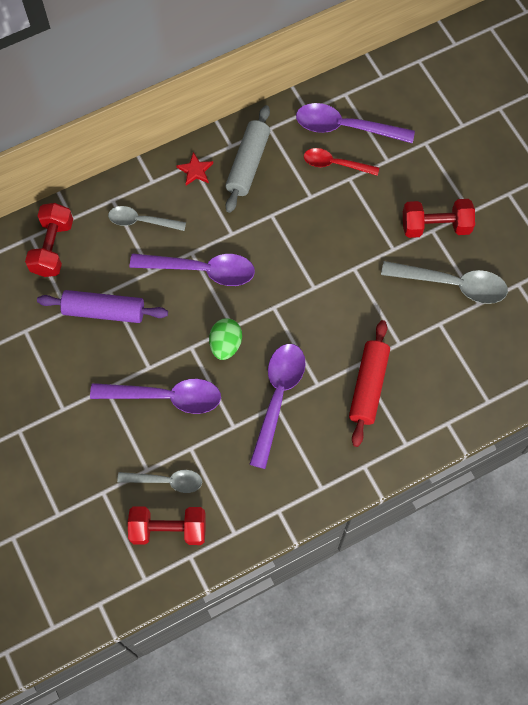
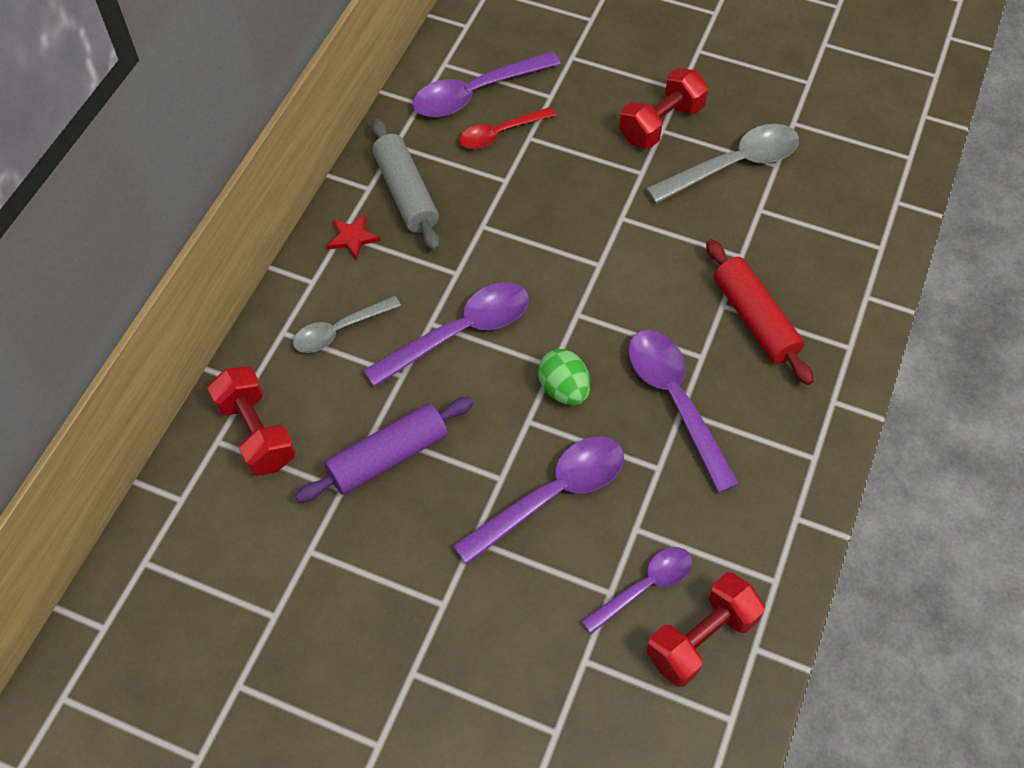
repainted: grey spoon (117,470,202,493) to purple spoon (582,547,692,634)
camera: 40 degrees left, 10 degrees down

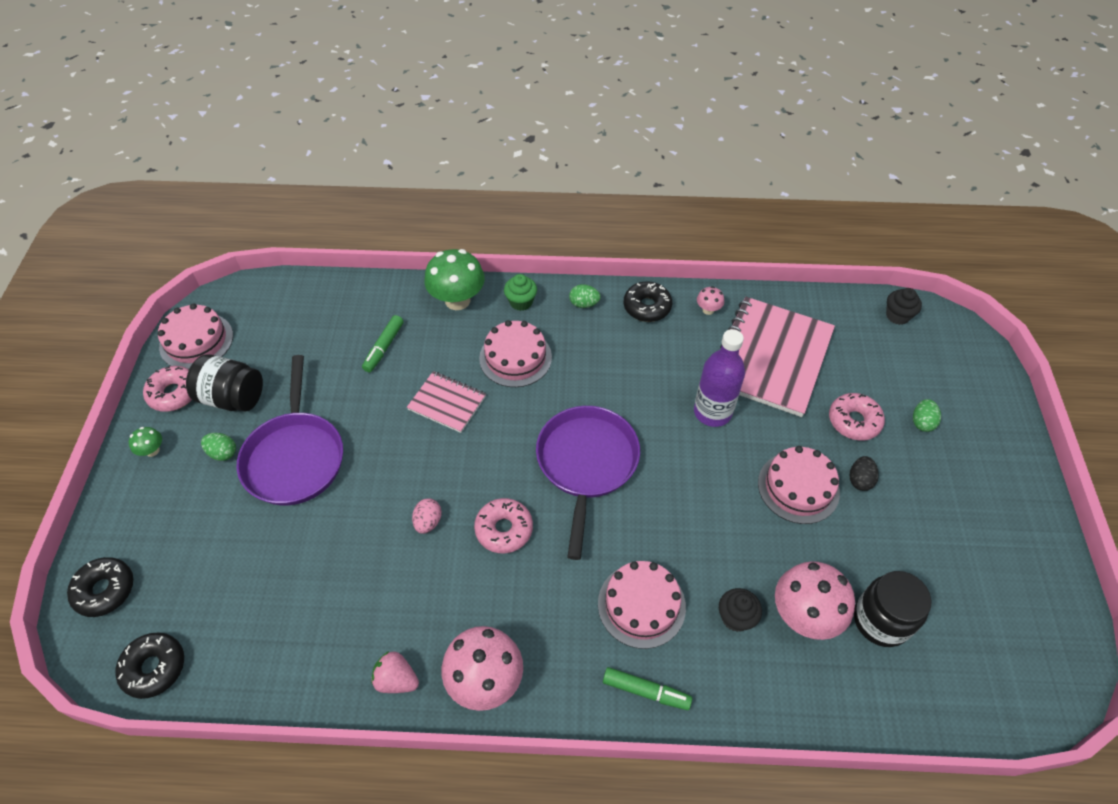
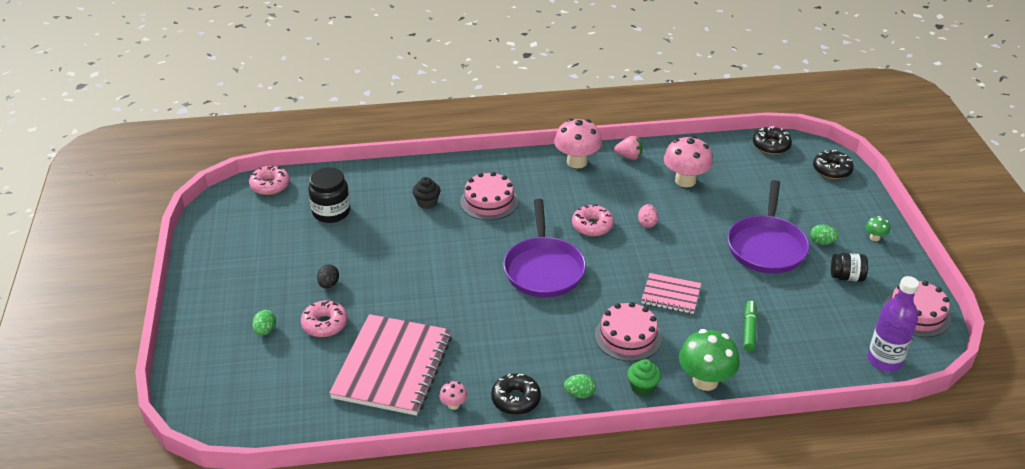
gone: black cupcake (886,288,922,325); pink cake (758,446,840,524); green marker (603,667,692,710)
shifted: purple bottle (694,329,745,427) to (868,276,919,372); pink donut (143,366,192,412) to (249,165,290,195); pink mushroom (775,561,855,640) to (664,136,713,187)
rotated: purple pan (237,355,343,505) = (728,180,809,274) 150 degrees counterclockwise
scaled: black jar (186,354,263,412) = (831,253,868,282) x0.66
camera: 170 degrees right, 15 degrees down

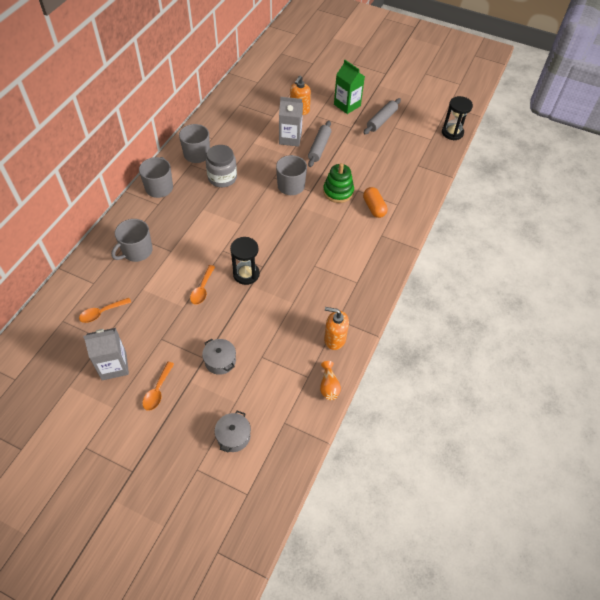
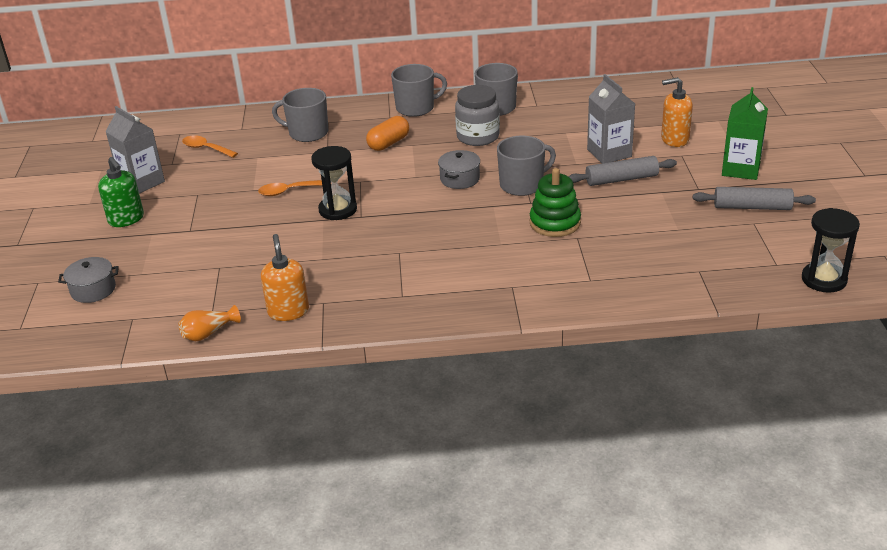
shifted: orange capsule (363,187,387,218) to (366,116,409,151); grey pot (202,338,236,375) to (438,150,480,189)
swapped: orange spoon (143,362,174,411) to green soap dispenser (98,157,144,227)
camera: 65 degrees right, 20 degrees down

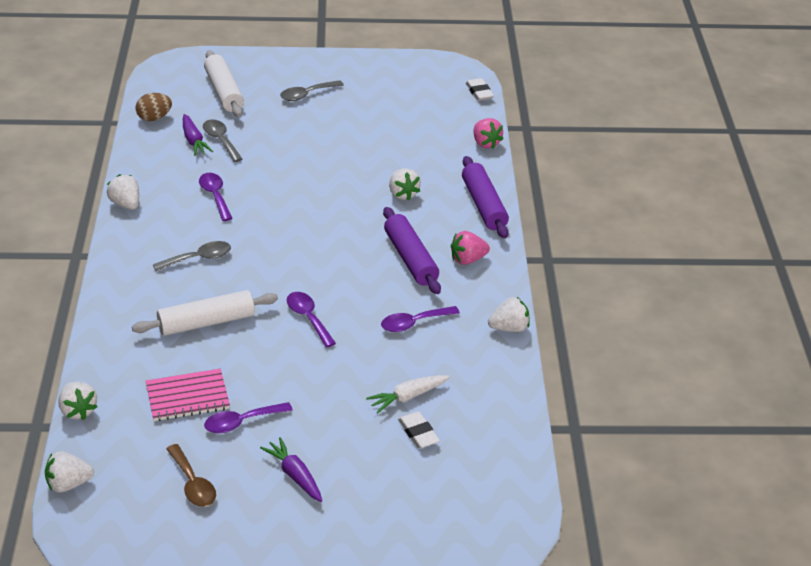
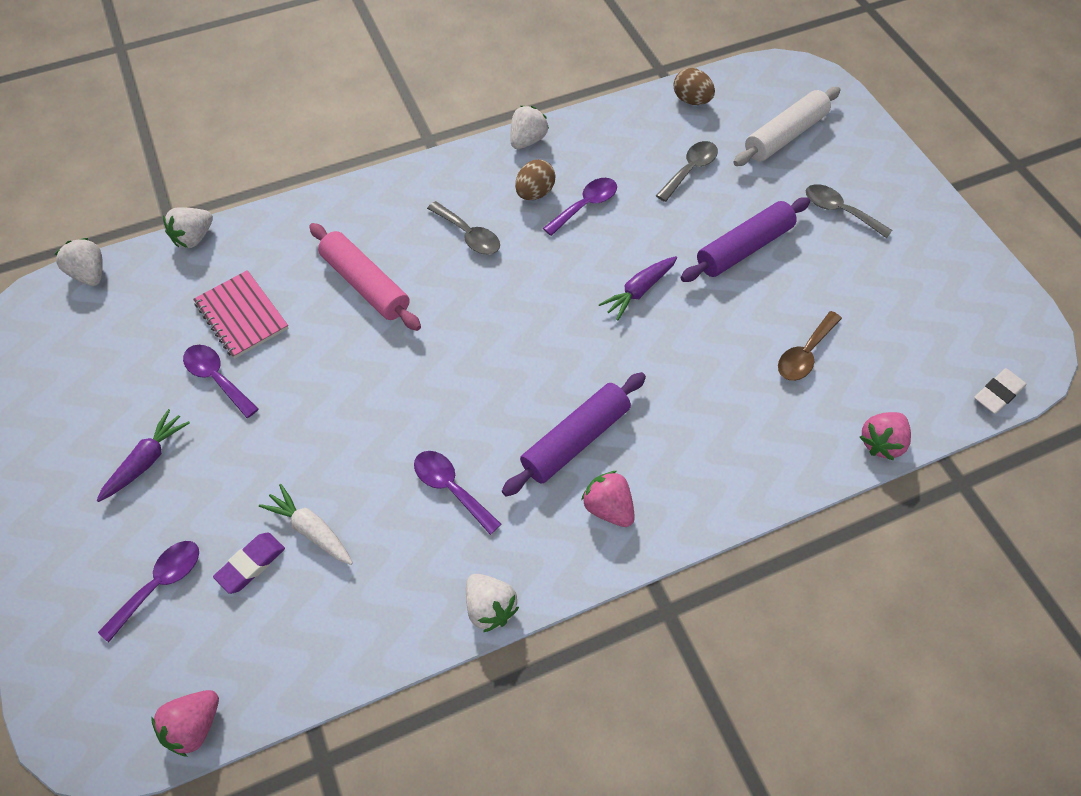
gone: white strawberry (389,168,421,201)
new: brown egg (515,159,555,200); pink strawberry (151,690,219,757)
shifted: purple carrot (183,114,213,156) to (599,256,677,320); purple rolling pin (462,156,509,238) to (680,197,810,282); purple spoon (287,292,336,348) to (98,541,199,642); brown spoon (166,444,216,507) to (778,311,842,381)
repainted: white rolling pin (132,290,278,336) to pink rolling pin (309,223,421,331); white eraser (398,411,440,449) to purple eraser (213,532,285,594)
camera: 70 degrees right, 20 degrees up

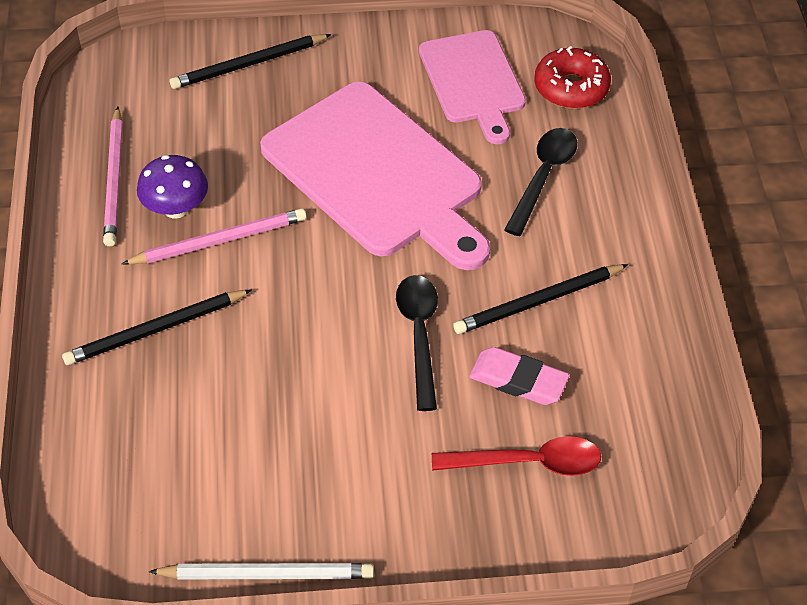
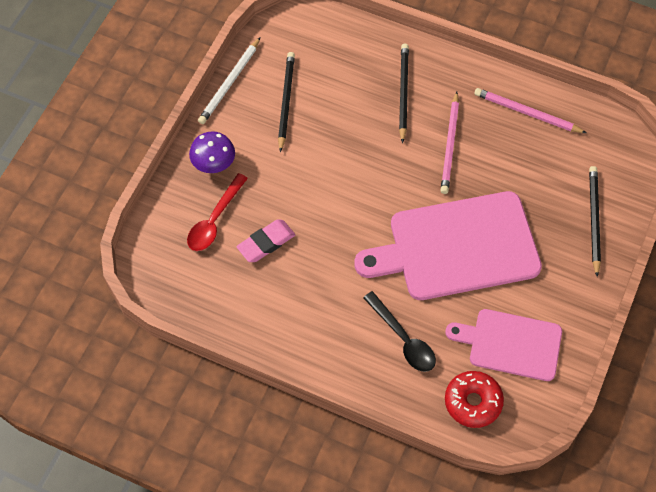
gone: black spoon (396,275,438,411)
shifted: purple mushroom (137,155,208,219) to (189,131,235,173); black pencil (453,264,628,334) to (278,52,295,153)
camera: 120 degrees right, 10 degrees up

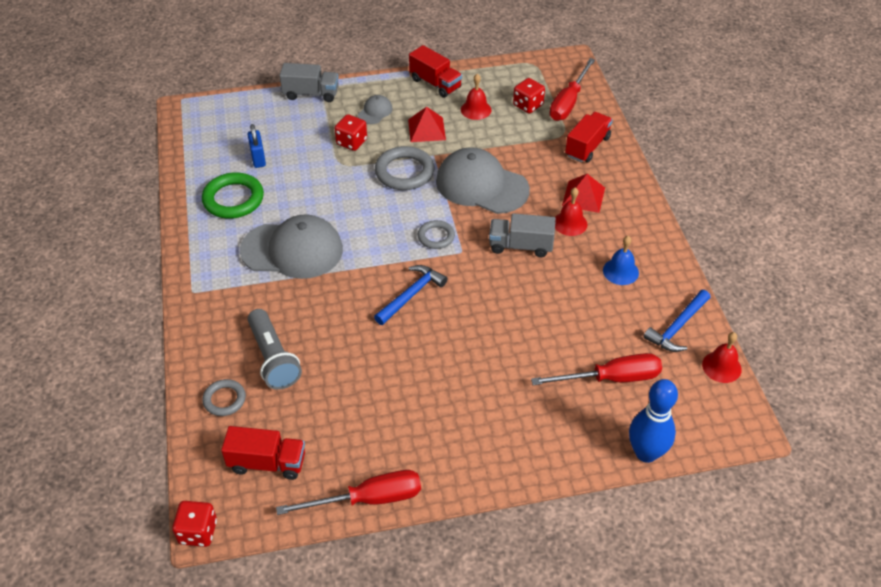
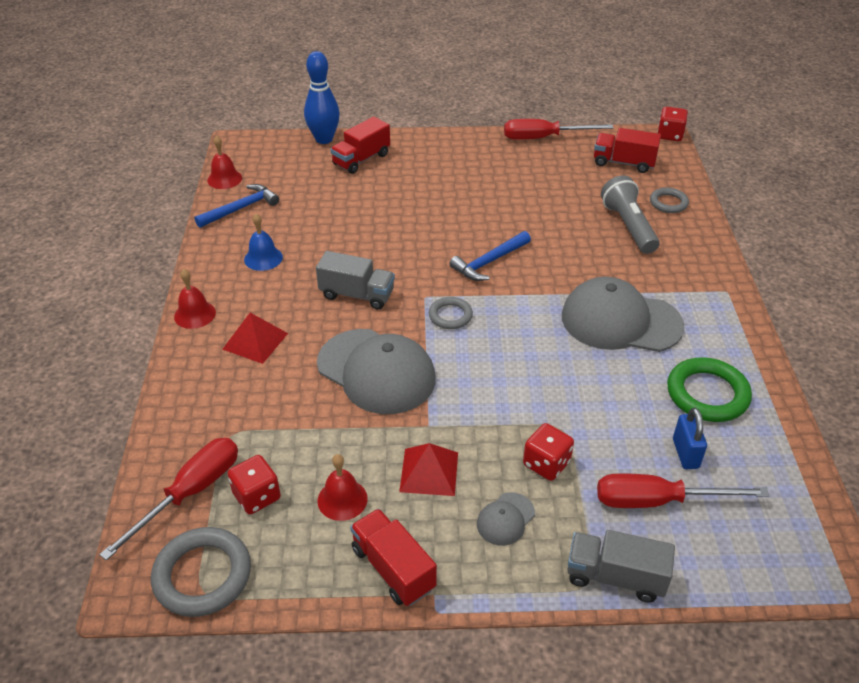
shifted: red truck (565,112,613,163) to (330,117,390,174); grey ring (375,146,434,190) to (151,527,251,617); red bell (555,187,587,236) to (174,269,216,329); red screwdriver (531,353,662,385) to (597,473,769,508)
camera: 170 degrees left, 5 degrees down

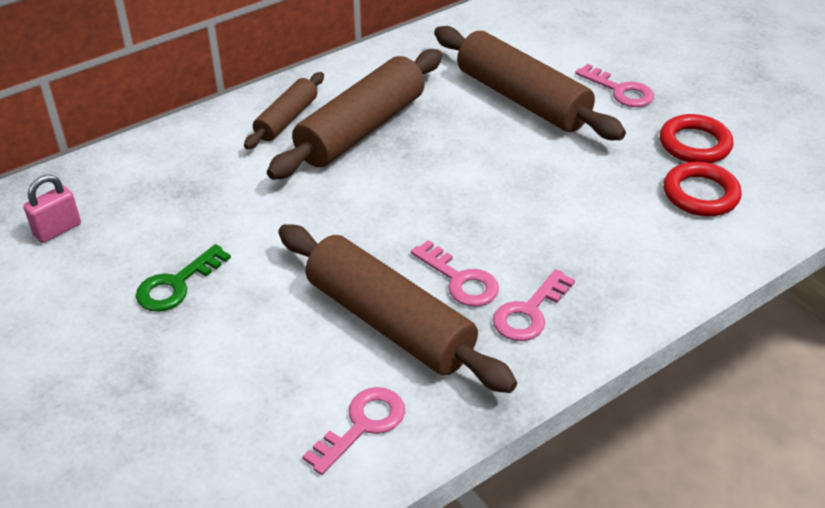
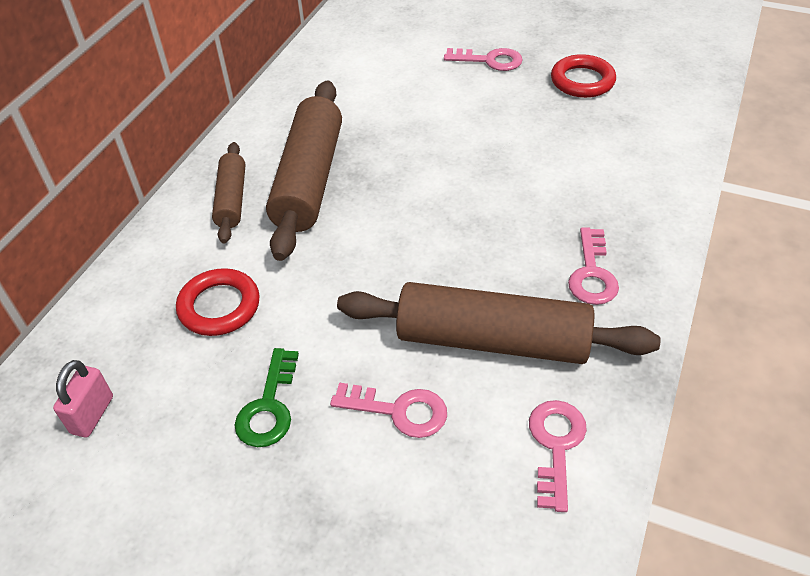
gone: brown rolling pin (434,26,626,140)
shifted: red ring (664,162,742,217) to (176,268,260,336); pink key (411,240,499,307) to (330,383,447,438)
camera: 30 degrees left, 5 degrees up

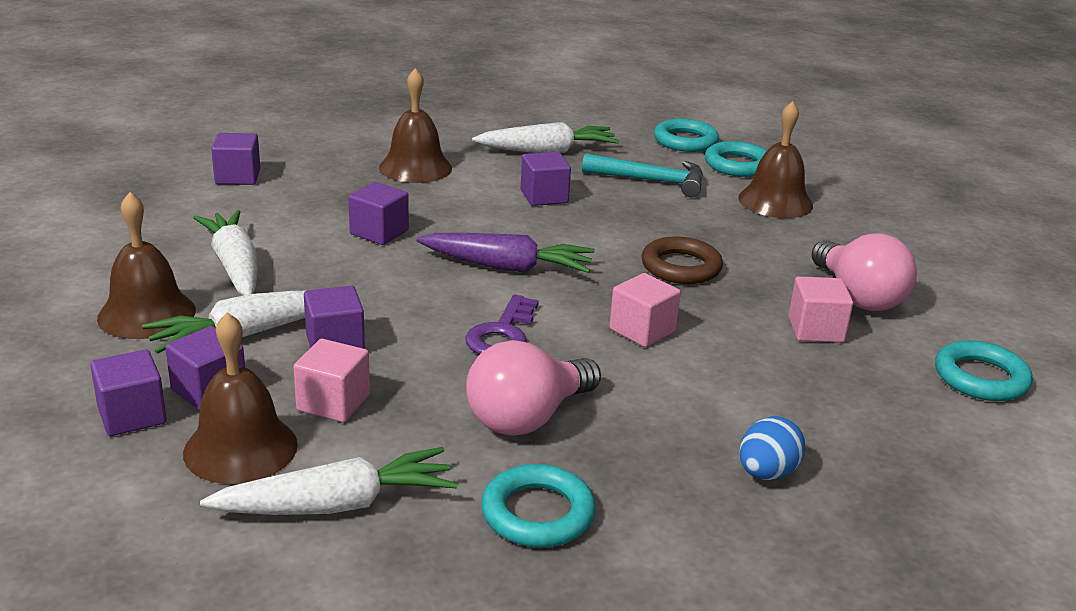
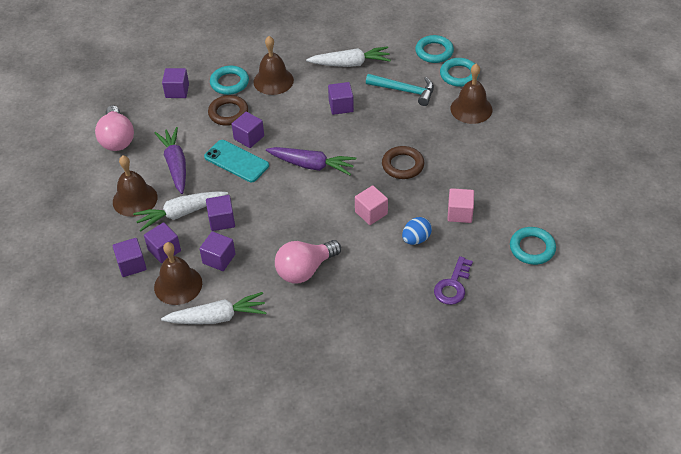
new: brown ring (208,95,248,126); turquoise phone (204,140,269,182)
shifted: pink light bulb (811,233,917,311) to (95,106,134,151); purple key (465,295,539,354) to (434,256,473,305); blue egg (739,416,805,480) to (402,217,432,245); turquoise ring (481,464,596,547) to (210,66,249,95)
repainted: white carrot (193,210,258,295) to purple carrot (155,127,186,194); pink cube (293,339,370,422) to purple cube (199,231,235,271)
camera: 10 degrees right, 20 degrees up

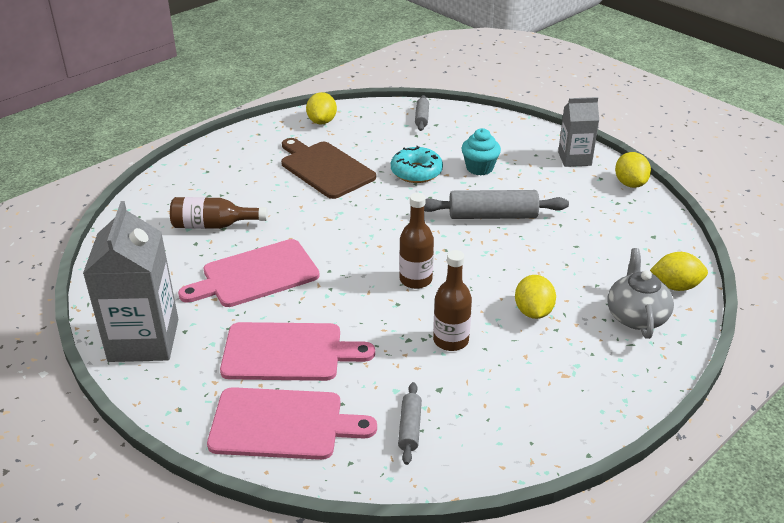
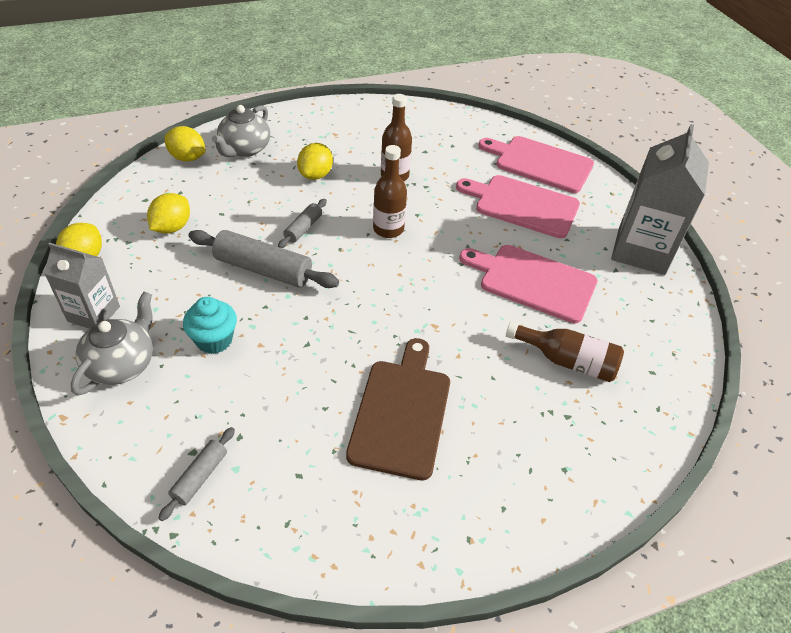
gone: turquoise donut (391,146,443,183)
new: grey teapot (71,292,153,395)
shifted: yellow lemon (306,92,337,125) to (147,193,190,233); grey rolling pin (398,382,422,465) to (278,199,327,248)
rotated: brown cutting board (281,138,376,199) = (346,338,450,480) 150 degrees counterclockwise; pink cutting board (178,239,320,307) = (459,245,598,323) 150 degrees counterclockwise
camera: 160 degrees left, 10 degrees up

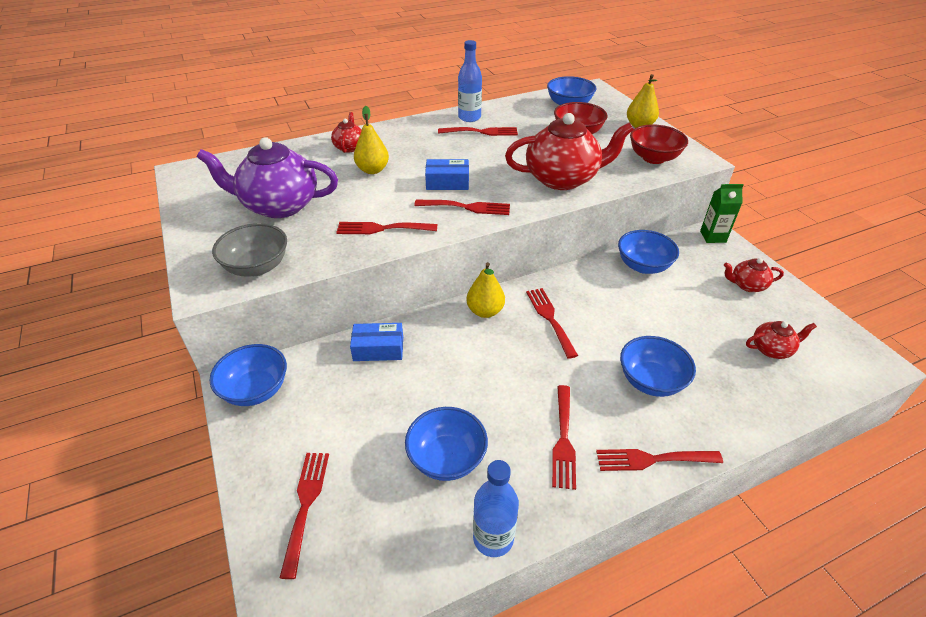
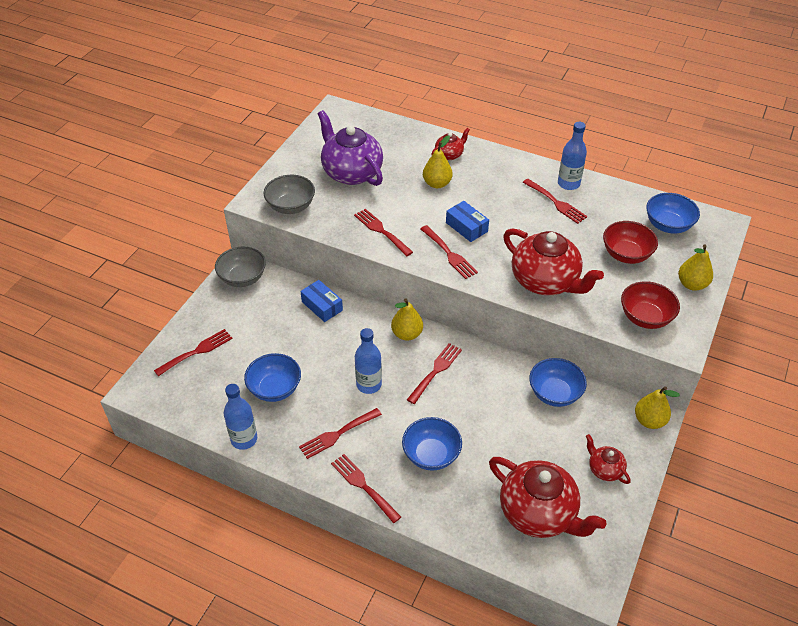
new: blue bottle (355,328,382,394)
swapped: green carton (700,184,744,243) to yellow pear (635,386,680,429)
repainted: blue bowl (209,344,287,406) to grey bowl (215,247,266,287)
scaled: red teapot (746,321,817,359) = (489,457,607,538) x2.08
camera: 50 degrees right, 5 degrees up

